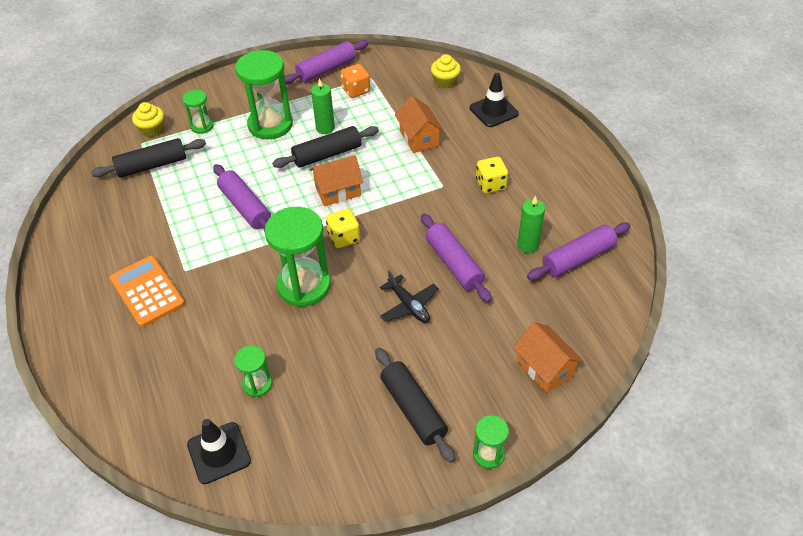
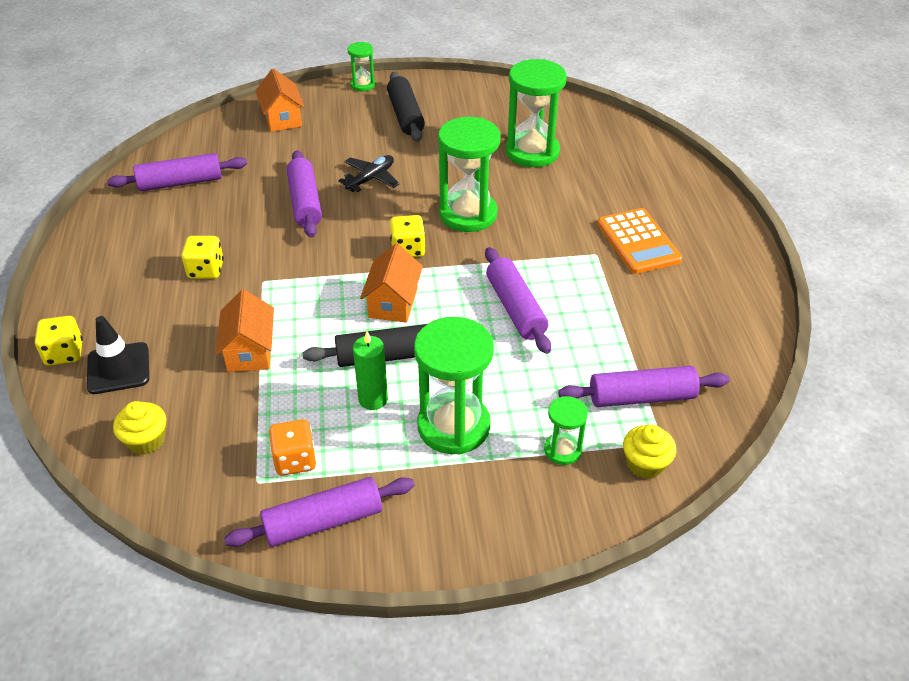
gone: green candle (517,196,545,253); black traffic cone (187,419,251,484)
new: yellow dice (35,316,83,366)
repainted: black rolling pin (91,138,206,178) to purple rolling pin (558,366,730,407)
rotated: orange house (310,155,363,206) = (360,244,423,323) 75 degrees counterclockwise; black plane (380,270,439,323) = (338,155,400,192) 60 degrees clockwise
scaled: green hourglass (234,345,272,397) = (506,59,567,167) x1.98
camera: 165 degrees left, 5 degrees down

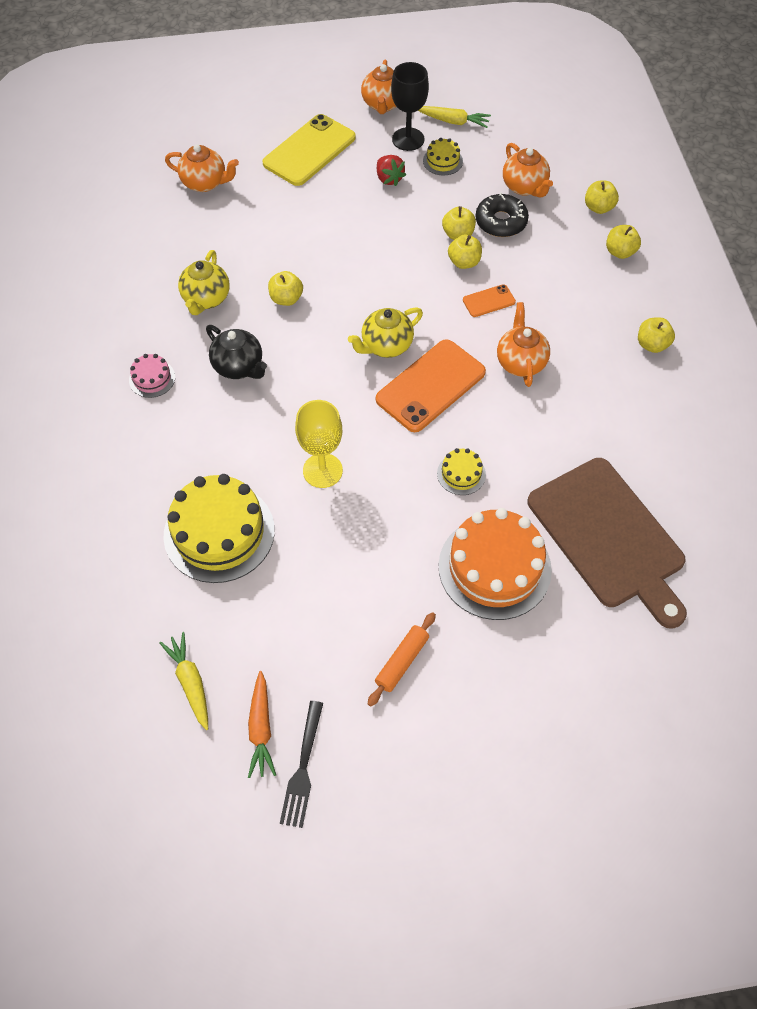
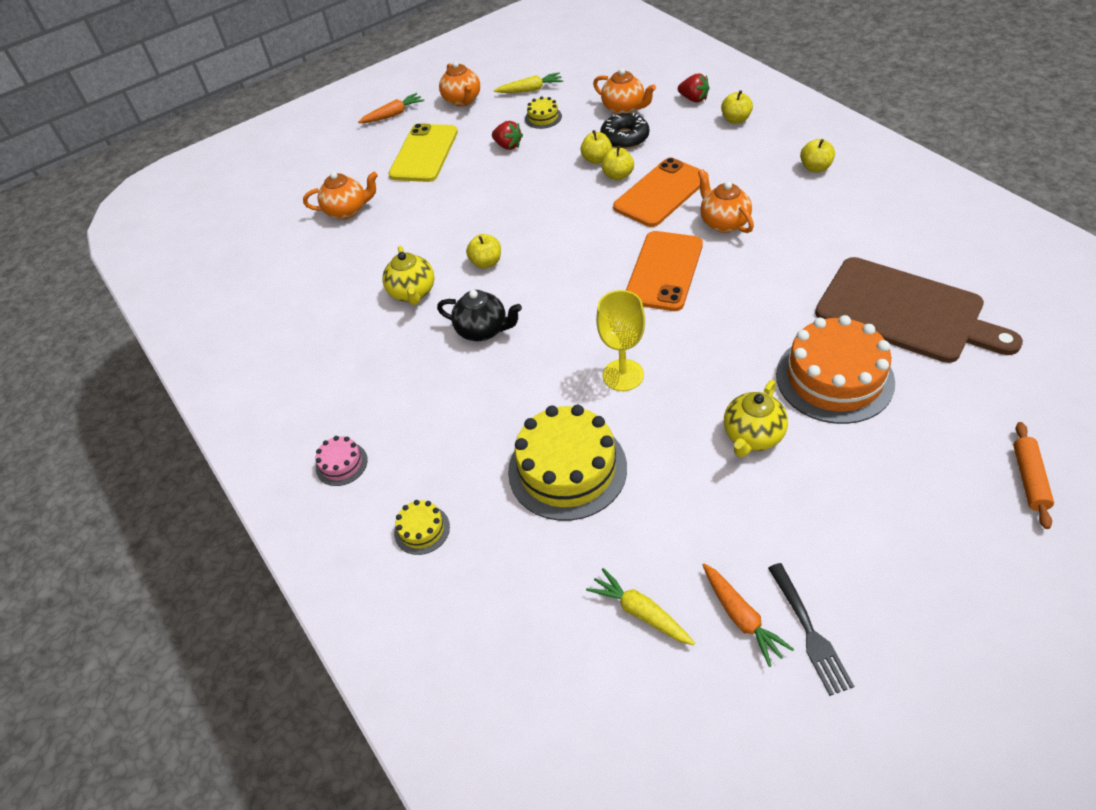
gone: black goblet (391,62,429,151)
new: orange carrot (358,93,424,123)
shifted: yellow teapot (348,307,423,358) to (724,380,788,458); pink cake (129,354,175,398) to (316,436,368,486); yellow cake (437,448,486,495) to (394,500,450,555); orange rolling pin (368,612,436,706) to (1013,422,1054,529)
swapped: yellow apple (585,181,619,214) to red strawberry (678,74,710,102)
scaled: orange phone (463,284,516,317) = (613,158,708,227) x2.10
camera: 20 degrees left, 10 degrees down

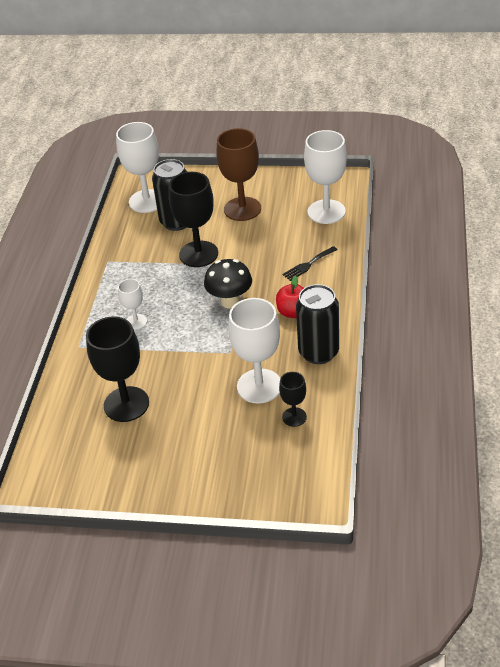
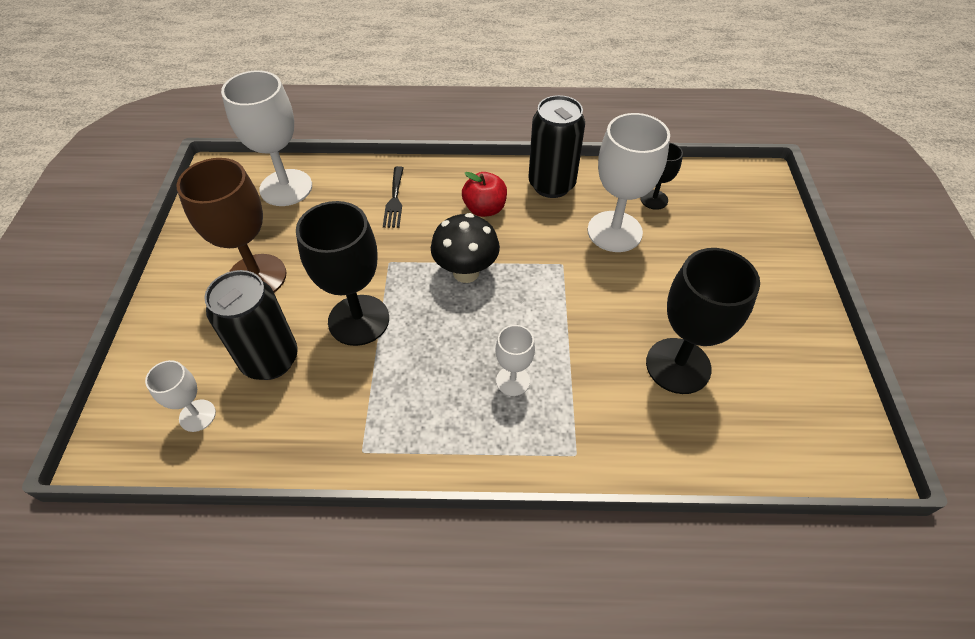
rotated: black fork (282,246,338,281) = (383,166,403,228) 45 degrees clockwise
scaled: white goblet (116,122,159,213) = (145,360,216,432) x0.52
camera: 100 degrees left, 10 degrees up

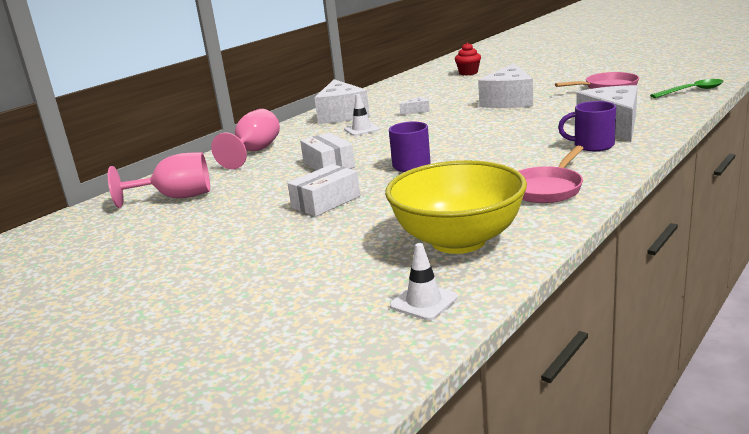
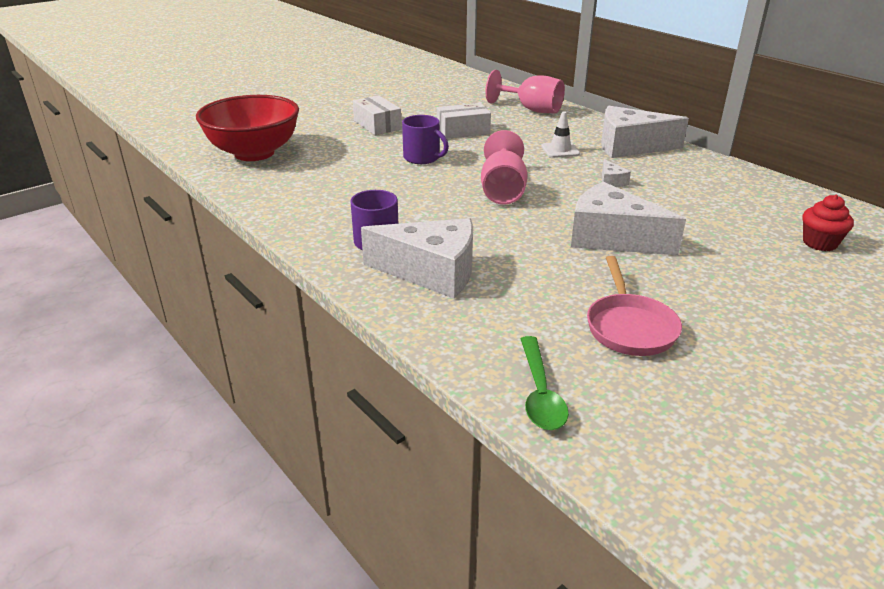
gone: pink pan (518,146,583,203); white traffic cone (390,243,458,321)
shifted: pink goblet (108,152,210,208) to (481,130,527,205)
repainted: yellow bowl (385,160,527,254) to red bowl (196,95,299,161)
camera: 100 degrees right, 10 degrees up

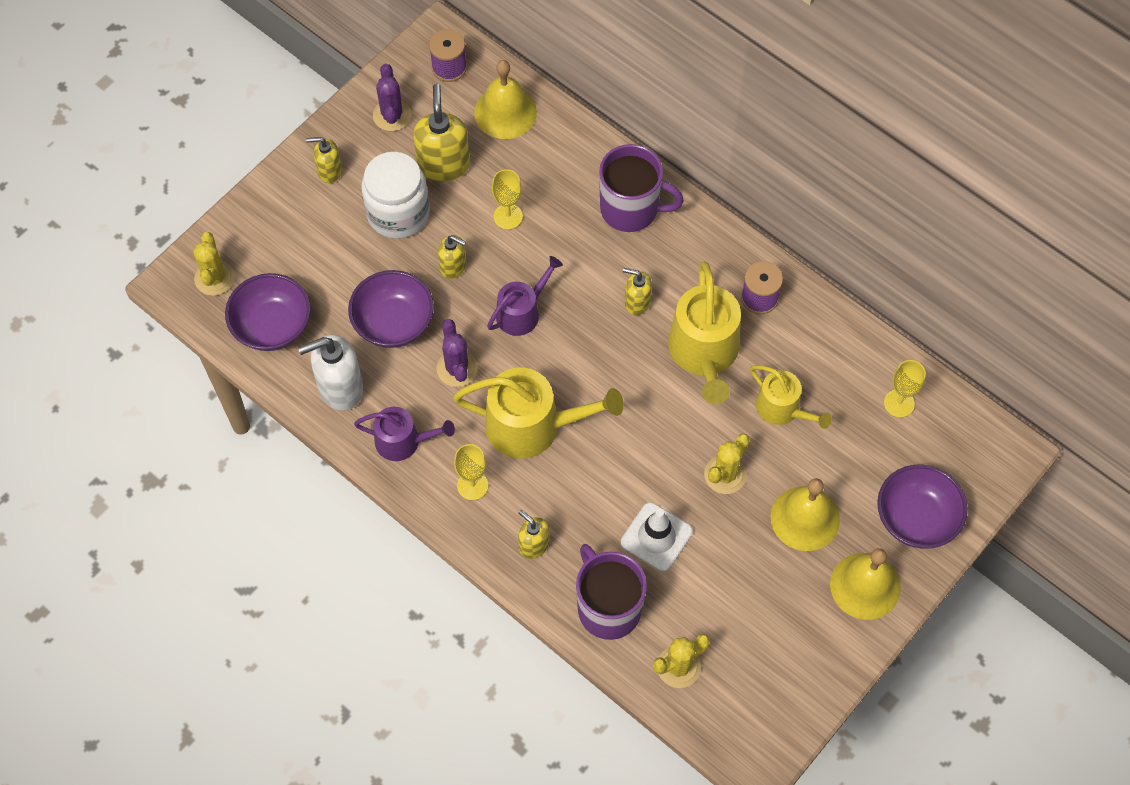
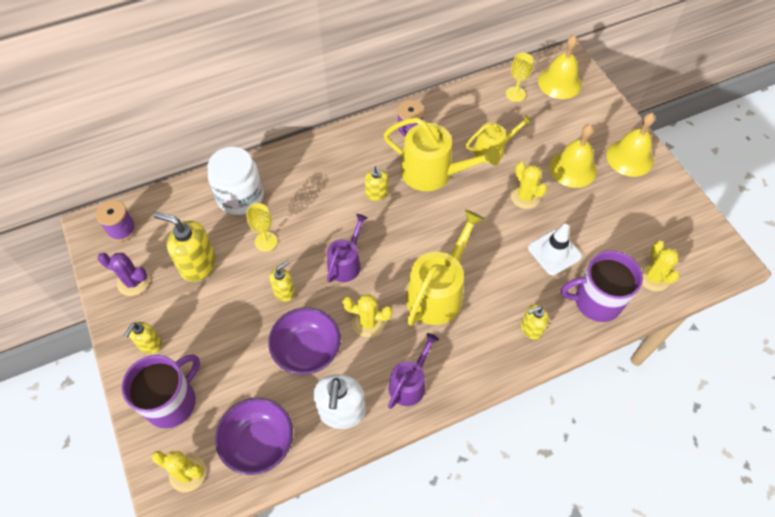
gone: yellow goblet (454,444,488,500); purple bowl (877,465,968,549)
shifted: yellow bell (474,60,537,139) to (538,35,582,99); purple mug (599,144,684,232) to (121,354,200,428); white jar (361,152,430,239) to (208,147,264,215)
repainted: purple cactus (437,319,478,387) to yellow cactus (342,294,393,337)
rotated: purple watering can (487,256,563,336) = (327,214,367,282) 45 degrees clockwise; yellow soap dispenser (623,268,652,315) = (365,166,388,201) 60 degrees counterclockwise
camera: 65 degrees left, 5 degrees down

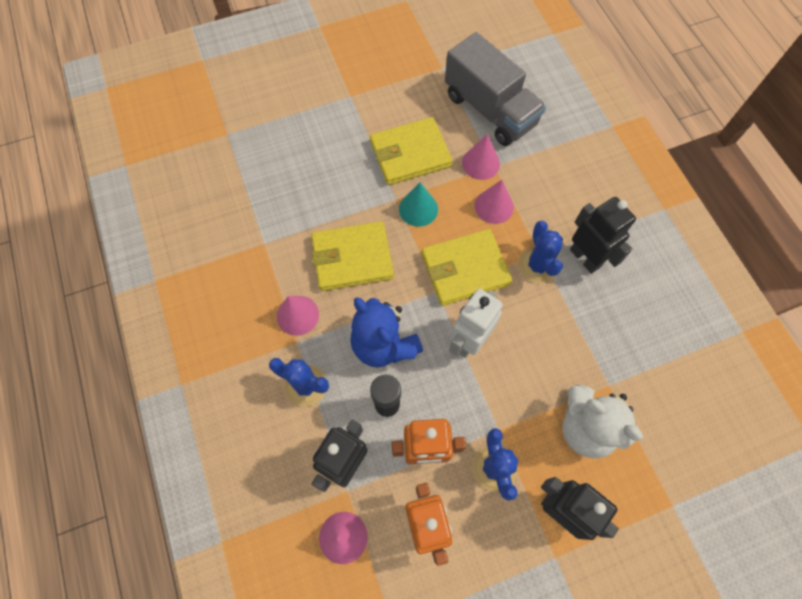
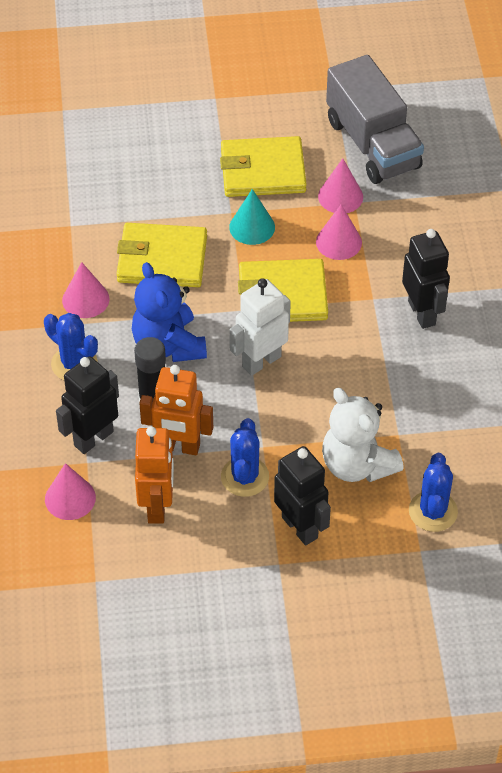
shifted: blue cactus (519,221,563,283) to (409,453,458,532)
camera: 15 degrees right, 15 degrees down

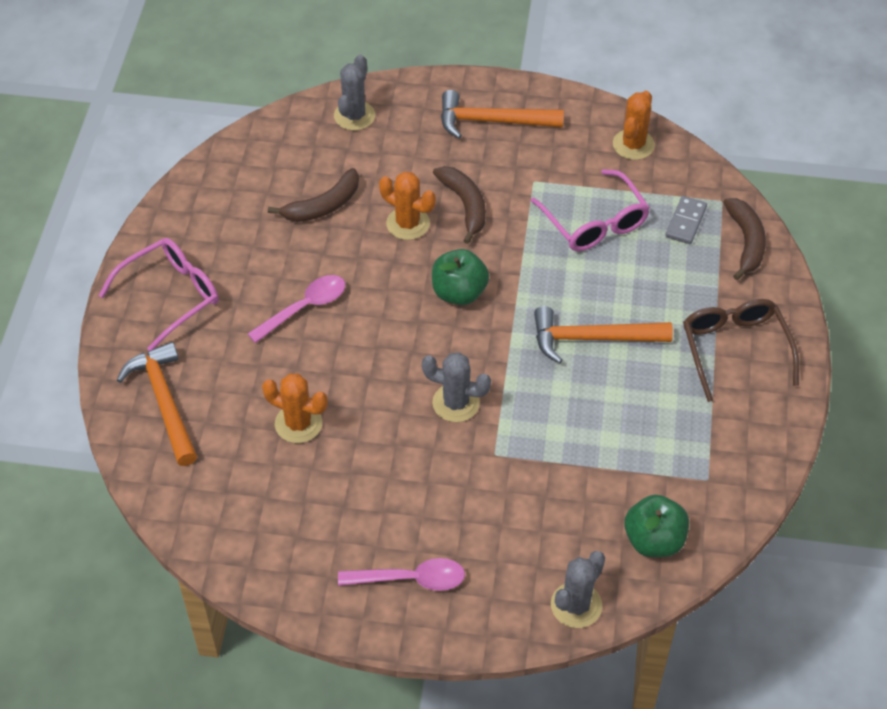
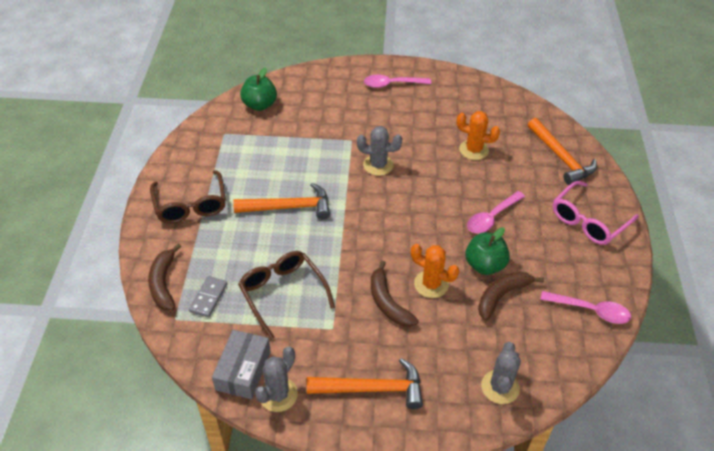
new: pink spoon (540,291,631,324)
shifted: green apple (432,249,489,305) to (465,227,510,275); grey cactus (551,551,605,628) to (255,347,298,412)
swapped: orange cactus (613,91,655,160) to grey box (212,330,271,399)
repainted: pink glasses (531,169,650,251) to brown glasses (238,251,335,340)
camera: 175 degrees right, 5 degrees down

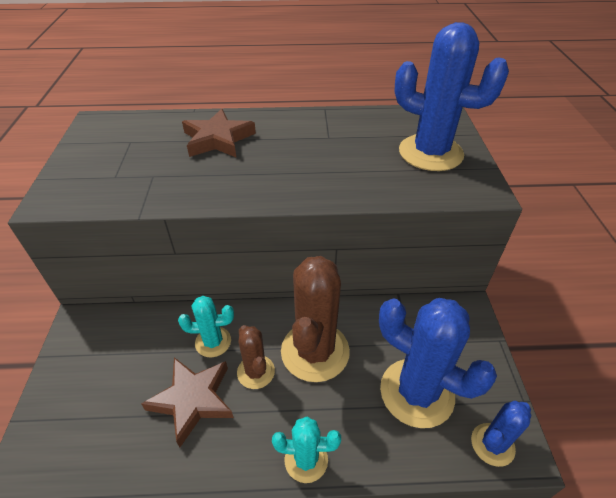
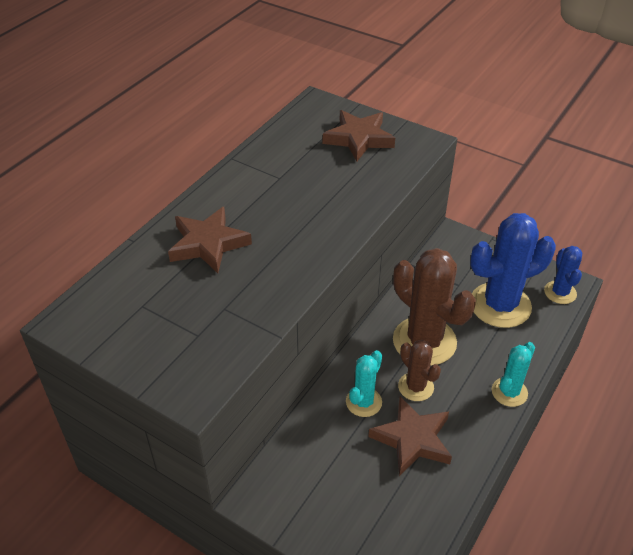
swapped: blue cactus (394,22,509,171) to brown star (323,110,395,161)
rotated: brown cactus (237,325,275,389) = (398,340,441,401) 45 degrees clockwise
camera: 55 degrees left, 0 degrees up

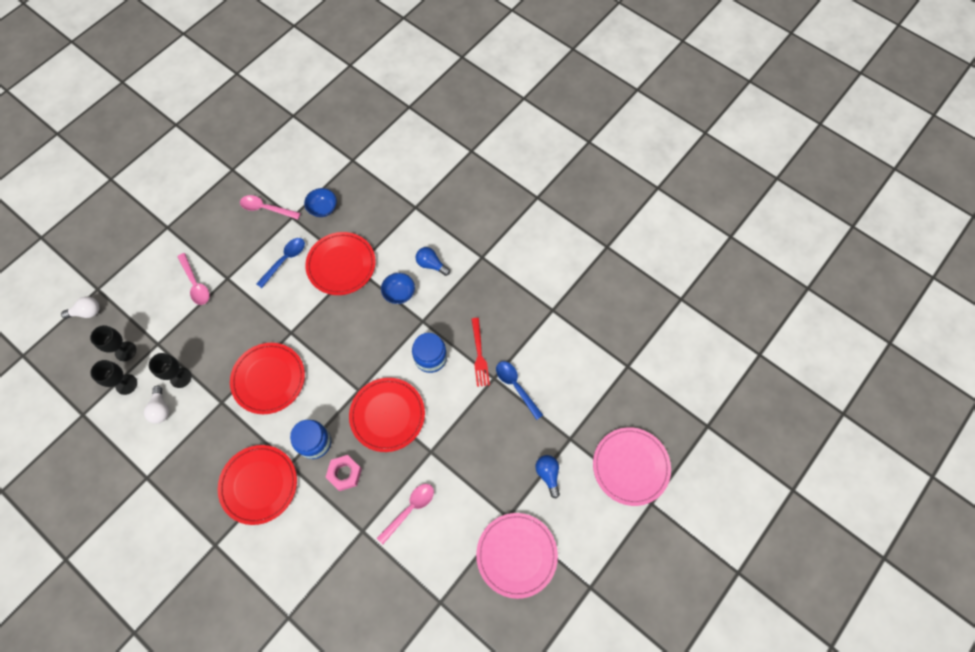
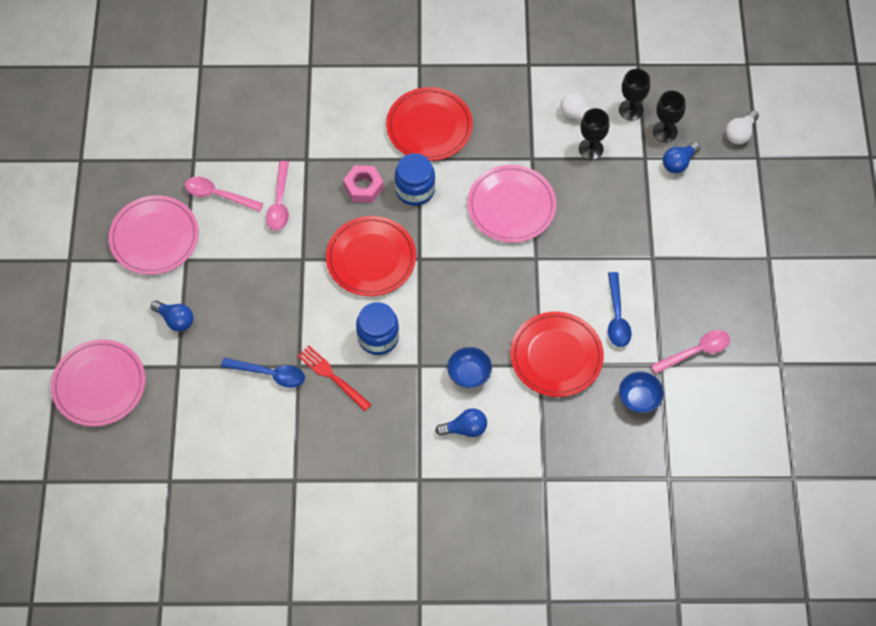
new: blue light bulb (663,142,700,173)
shifted: pink spoon (178,253,210,305) to (185,177,263,212)
repainted: red plate (230,343,305,414) to pink plate (468,165,556,242)
camera: 140 degrees right, 5 degrees down

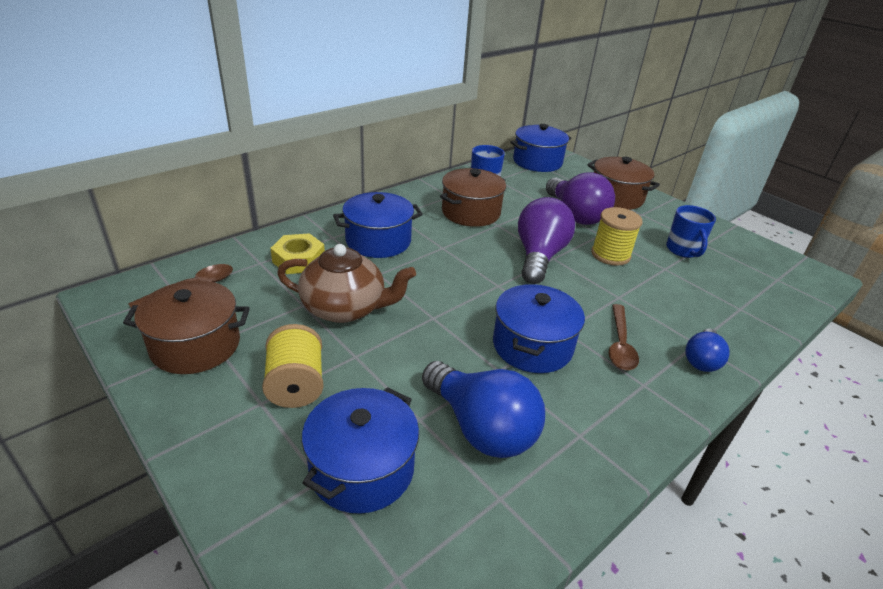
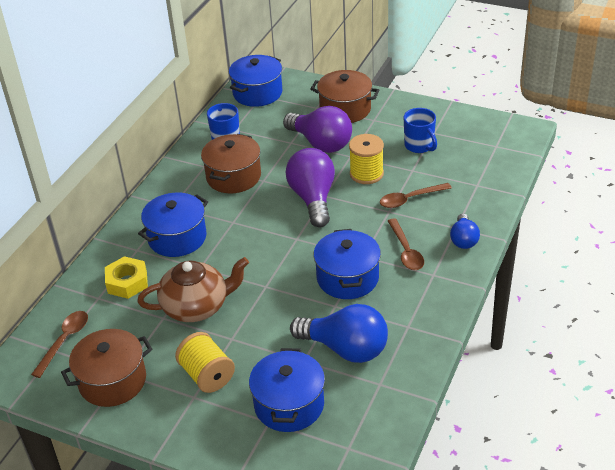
new: brown spoon (380,183,452,208)
camera: 20 degrees left, 5 degrees up

